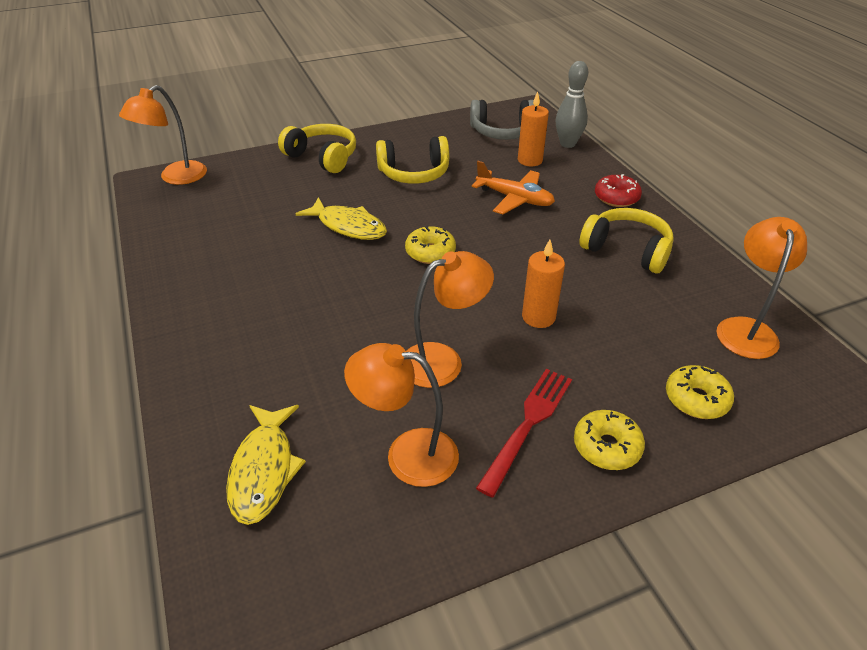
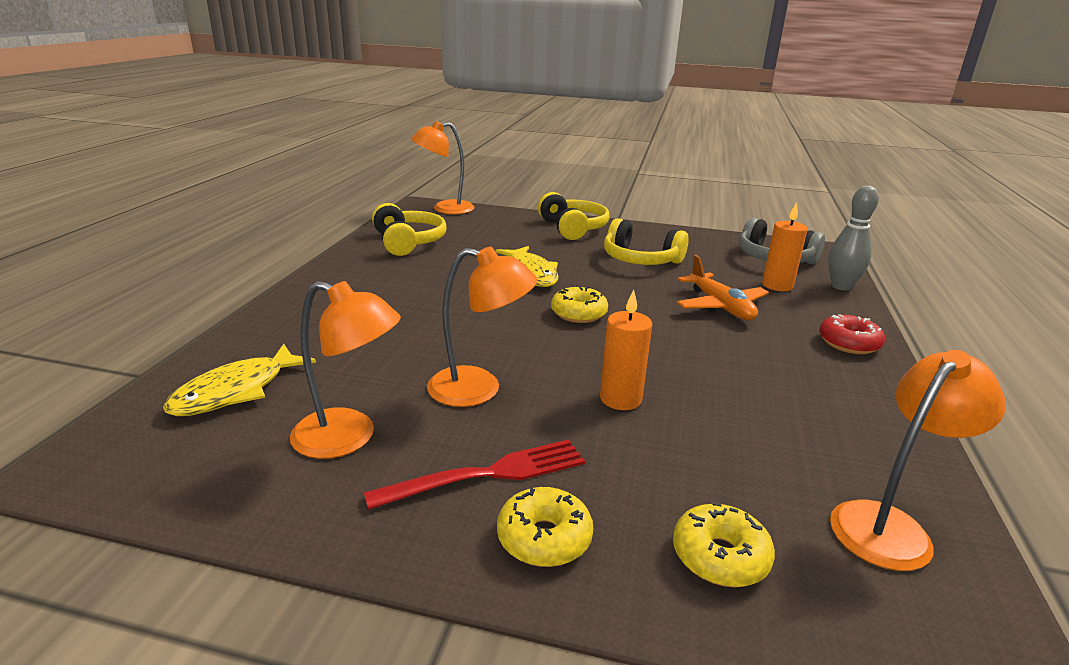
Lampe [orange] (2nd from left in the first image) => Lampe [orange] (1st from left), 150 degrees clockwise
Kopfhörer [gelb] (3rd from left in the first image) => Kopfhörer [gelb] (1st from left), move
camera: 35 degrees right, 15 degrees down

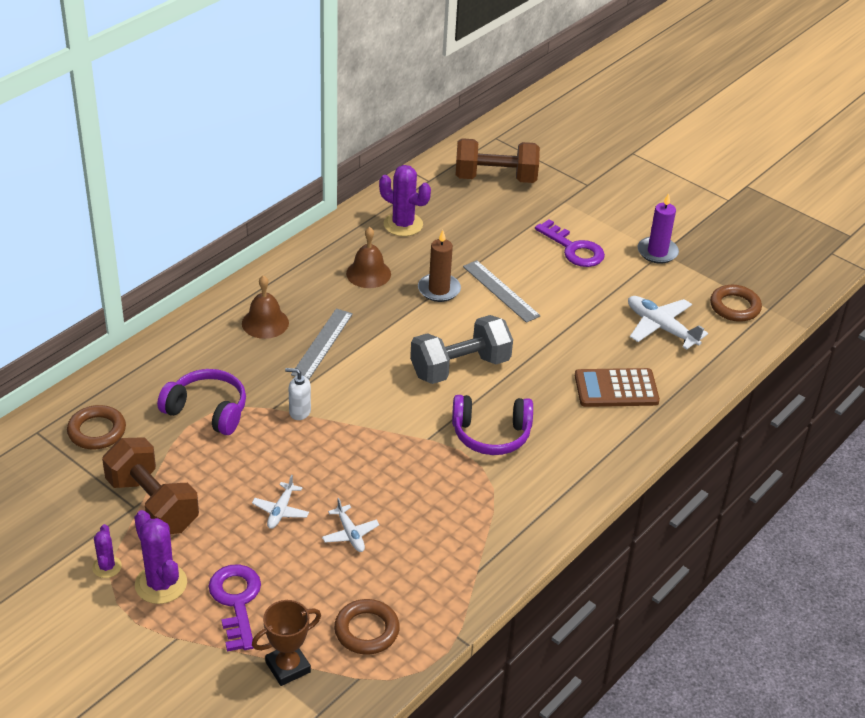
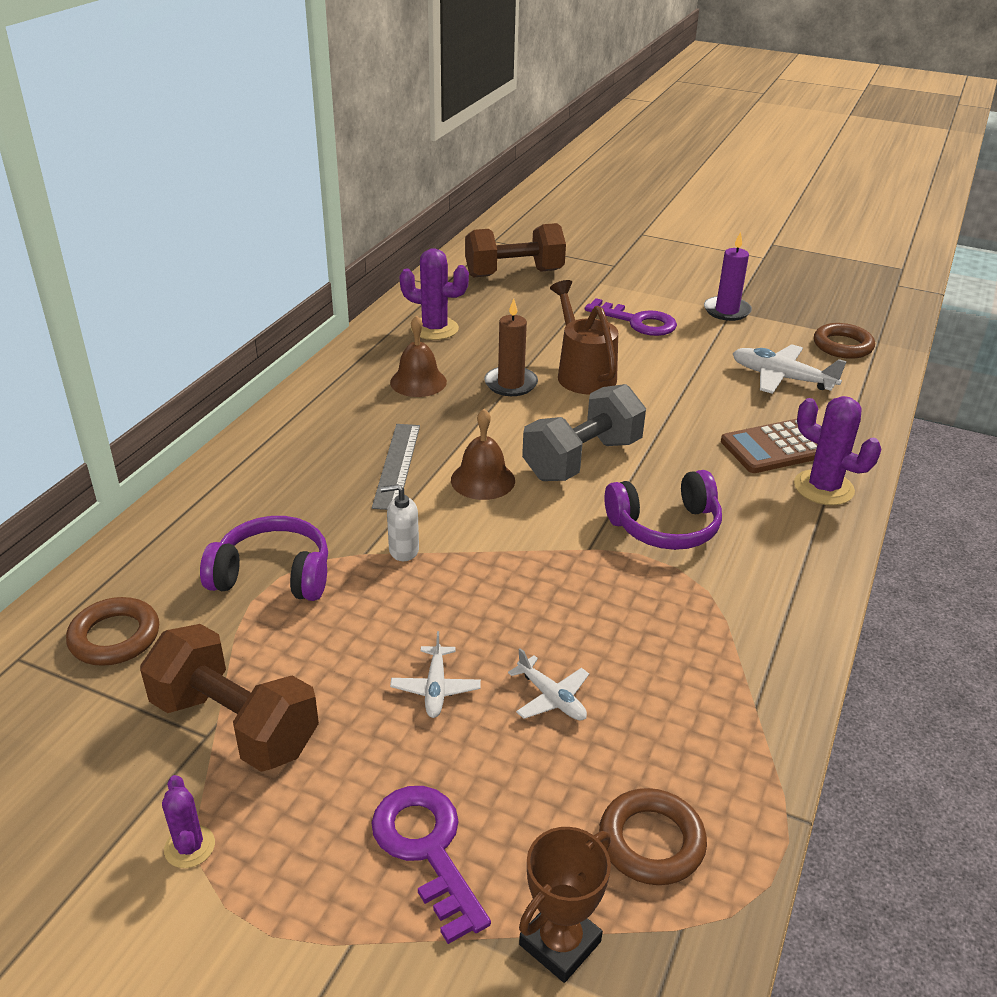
Glocke [braun] (1st from left in the first image) => Glocke [braun] (2nd from left), move
Lineal [grau] (2nd from left) => Gießkanne [braun]
Kaktus [lila] (2nd from left in the first image) => Kaktus [lila] (3rd from left), move
camera: 15 degrees left, 5 degrees down

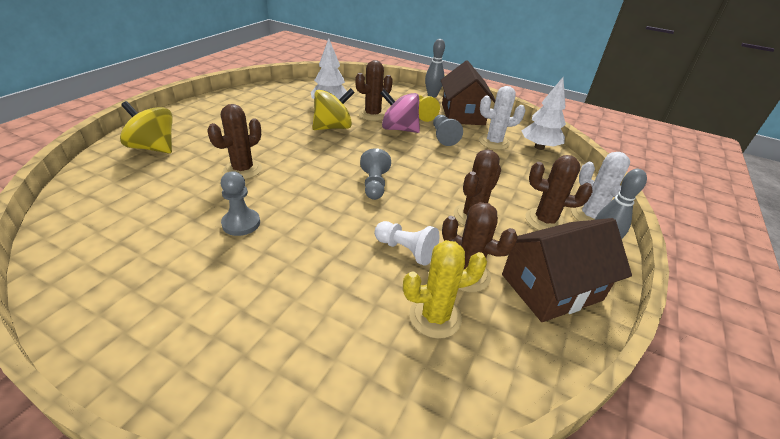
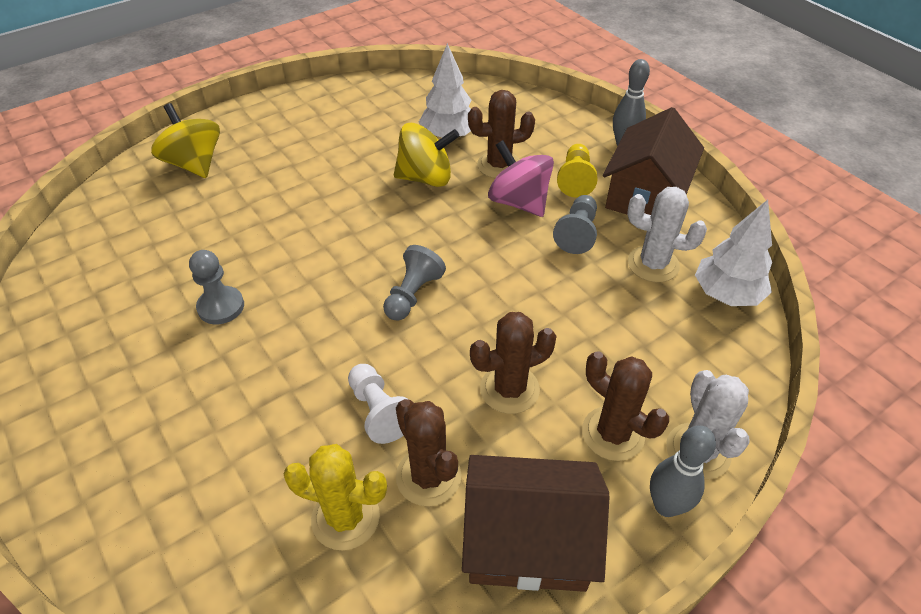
Kaktus [braun] (1st from left) => nothing
camera: 30 degrees right, 10 degrees up

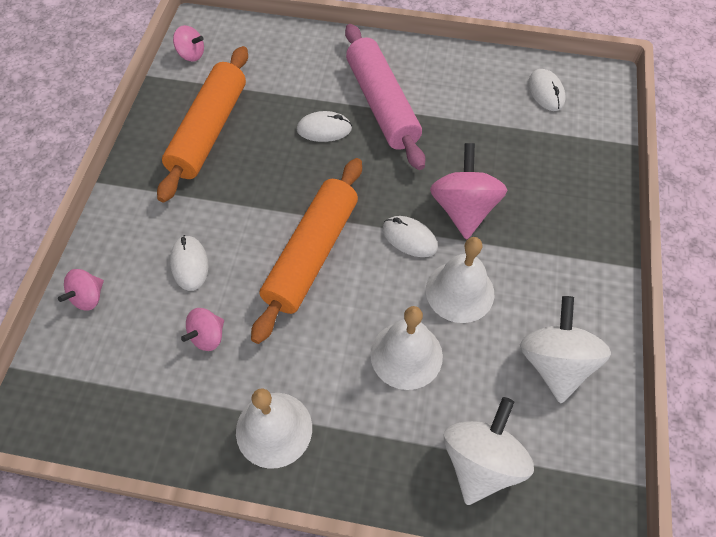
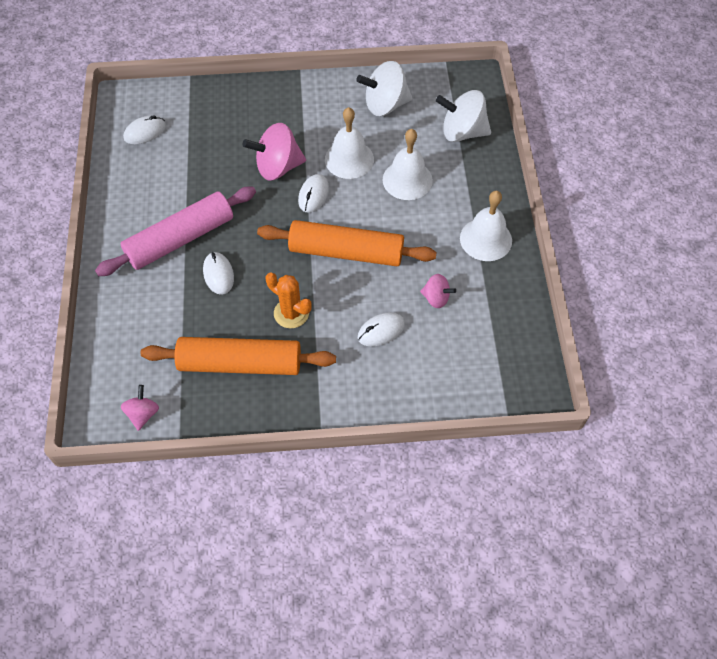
nothing => Kaktus [orange]
Kreisel [rosa] (1st from left) => nothing
camera: 105 degrees left, 0 degrees up

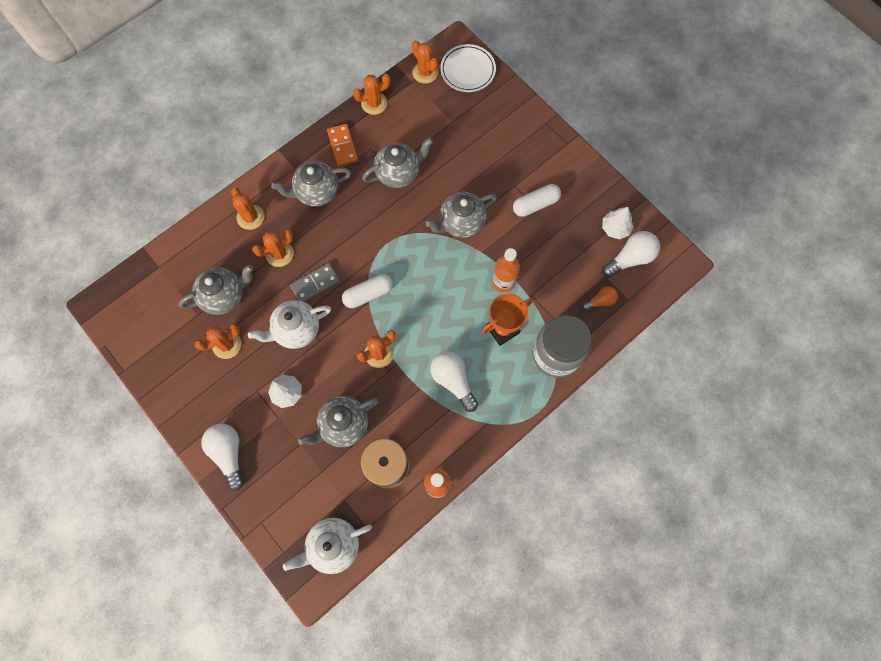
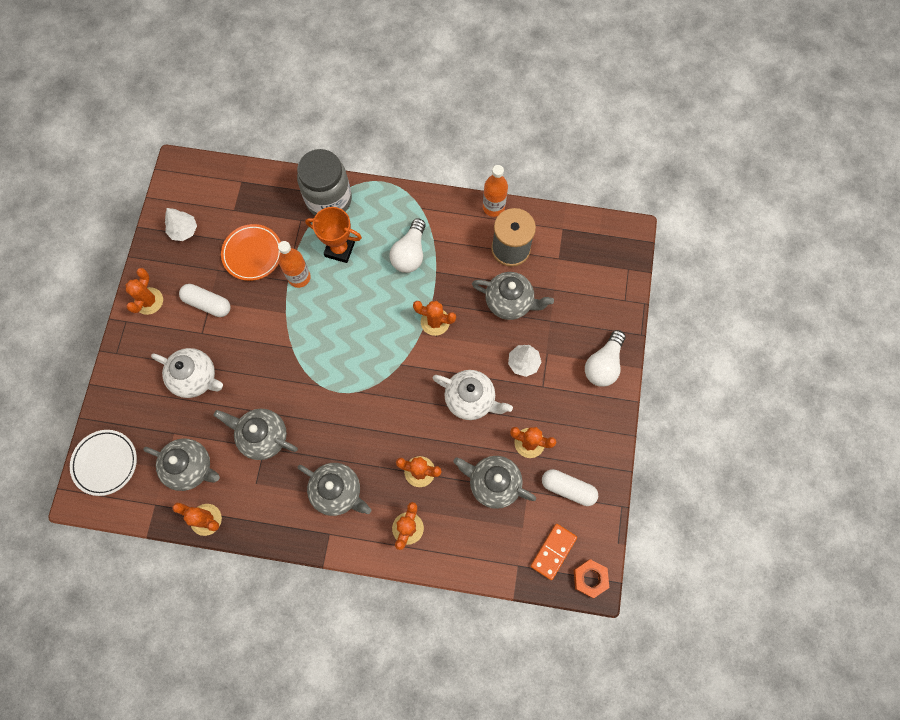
Kaktus [orange] (6th from left in the first image) => Kaktus [orange] (1st from left), move
Teekanne [grau] (5th from left in the first image) => Teekanne [grau] (1st from left), move
Teekanne [weiß] (2nd from left in the first image) => Teekanne [weiß] (1st from left), move
nothing => Teller [orange]
Dominostein [orange], move
Kapsel [weiß] (1st from left in the first image) => Kapsel [weiß] (2nd from left), move
nothing => Sechskantmutter [orange]
Dominostein [grau] => nothing
Glühbirne [orange] => nothing
Glühbirne [weiß] (3rd from left) => nothing
camera: 130 degrees left, 0 degrees up

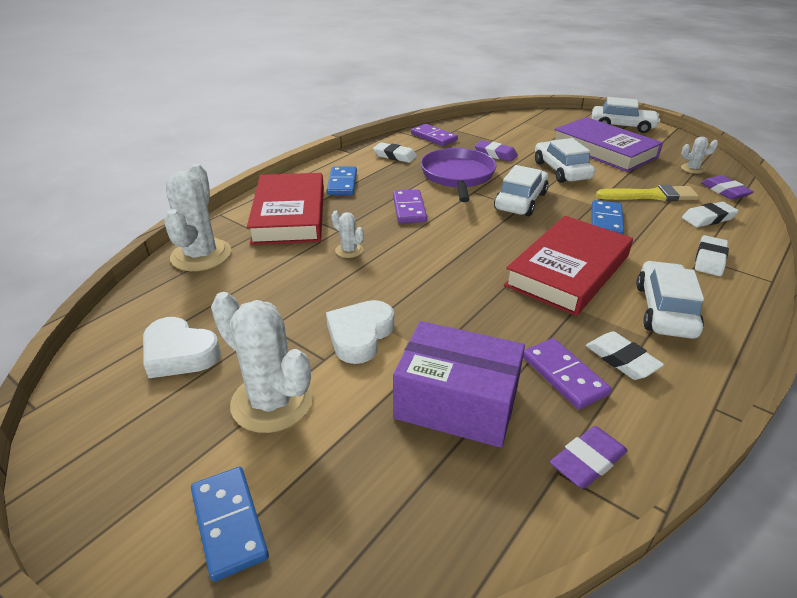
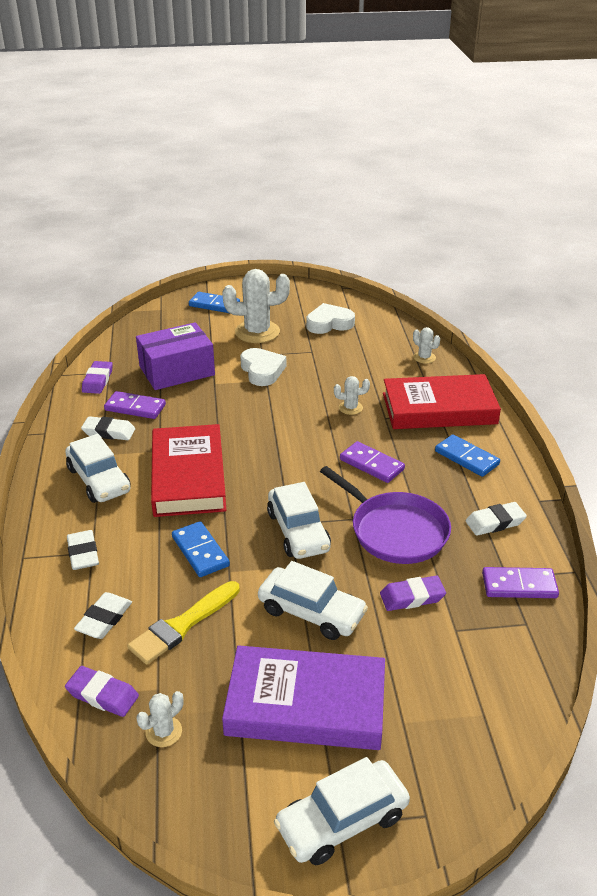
Buch [rot] (1st from left in the first image) => Buch [rot] (2nd from left), 45 degrees counterclockwise
Kaktus [weiß] (1st from left in the first image) => Kaktus [weiß] (4th from left), x0.48
camera: 135 degrees right, 0 degrees up

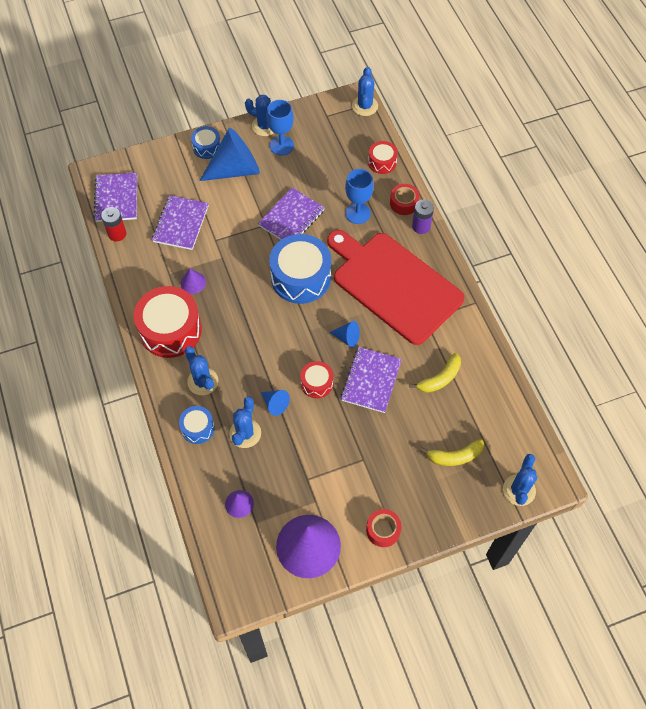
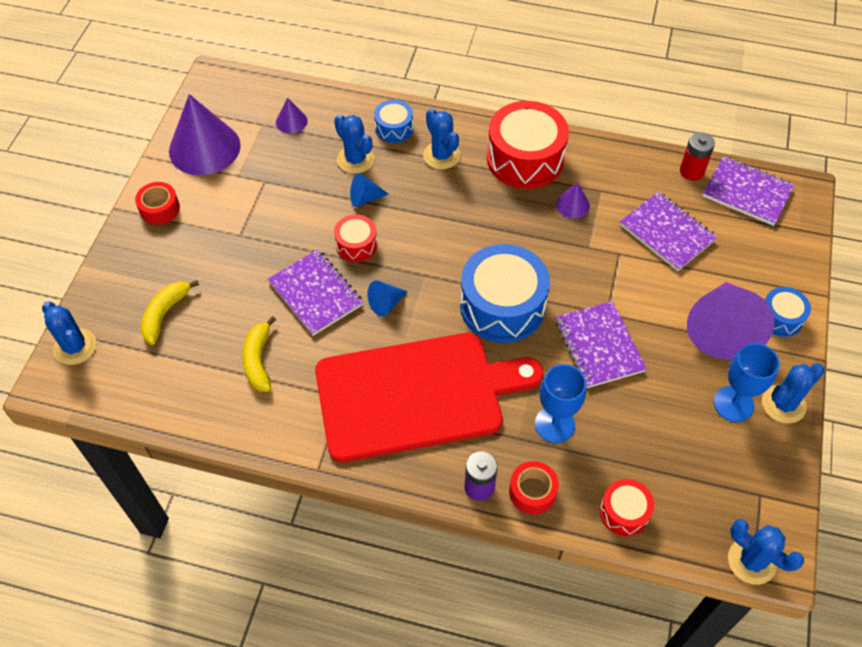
Kaktus [blau] (1st from left in the first image) => Kaktus [blau] (3rd from left), 60 degrees clockwise
Kegel [blau] (1st from left) => Kegel [lila] (4th from left)
camera: 125 degrees right, 5 degrees down

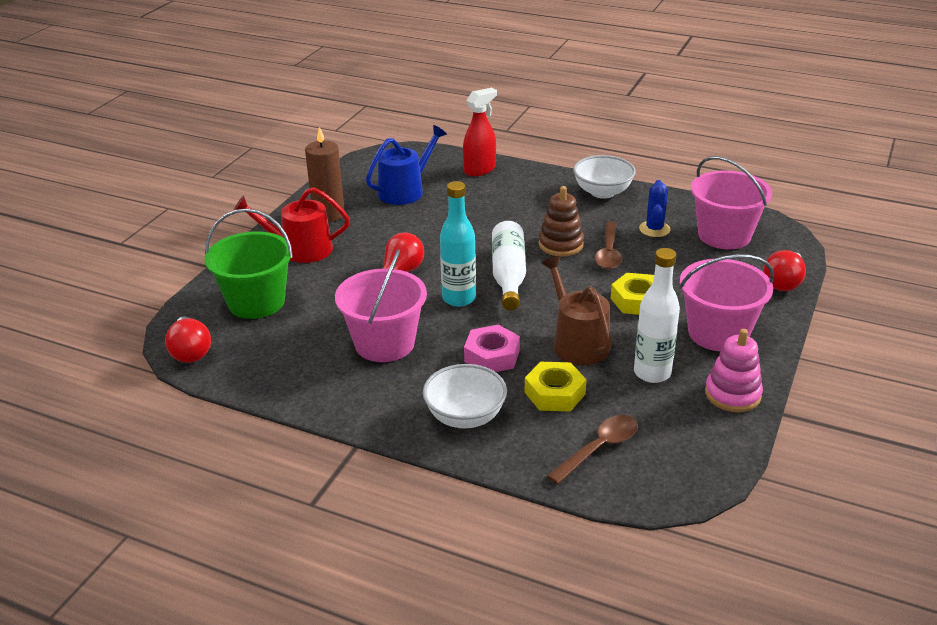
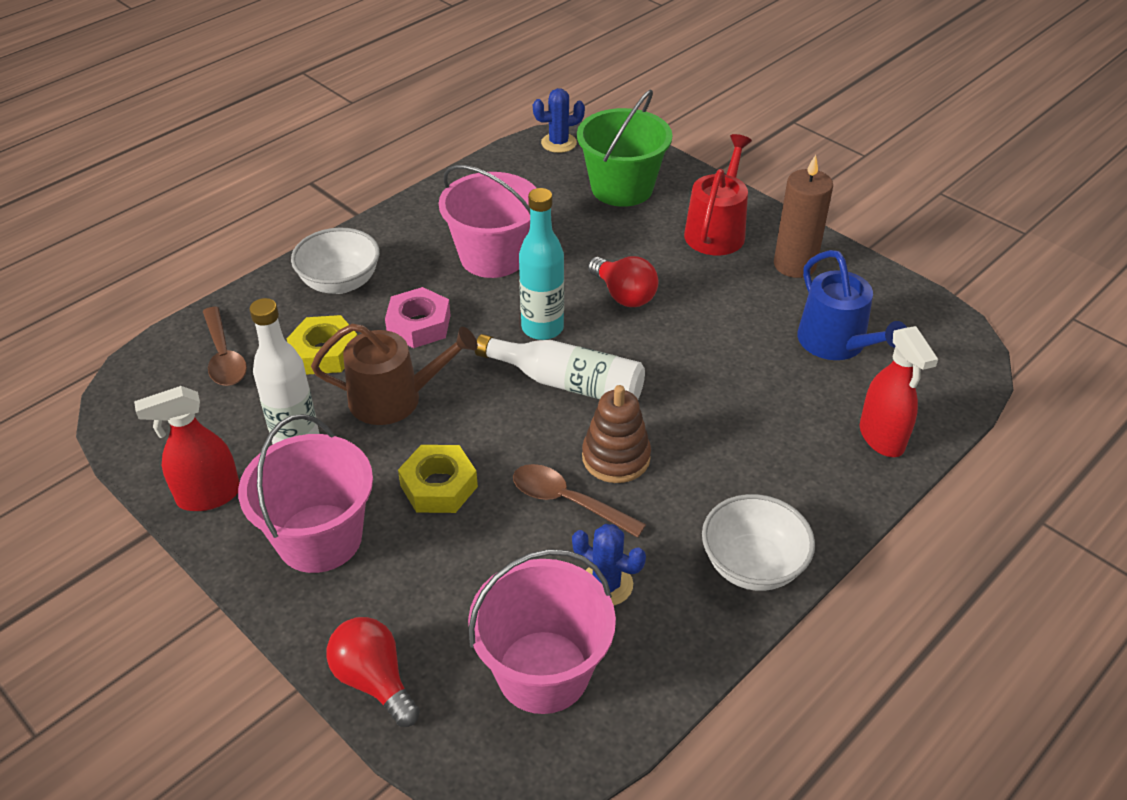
Stapelspielzeug [rosa] => Sprühflasche [rot] (1st from left)
Glühbirne [rot] (1st from left) => Kaktus [blau] (1st from left)
camera: 110 degrees right, 10 degrees up

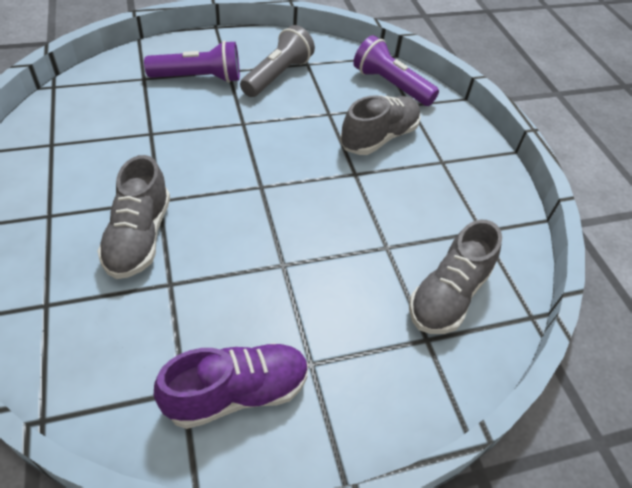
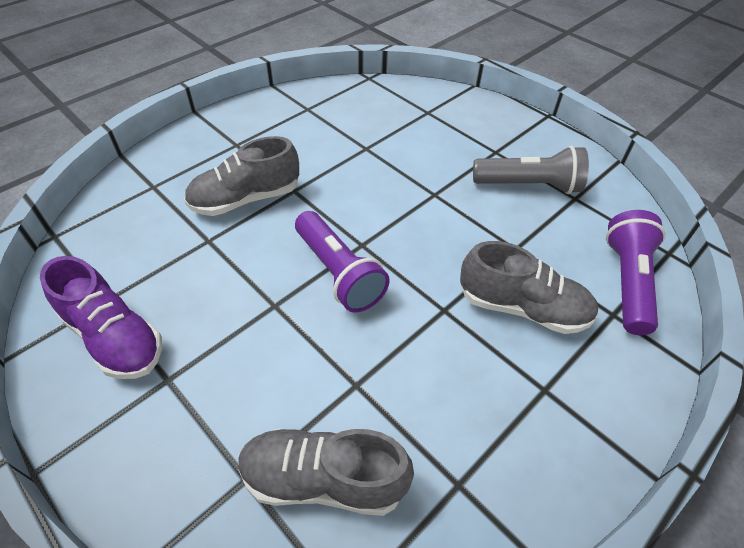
Taschenlampe [lila] (1st from left), move
camera: 65 degrees right, 0 degrees up

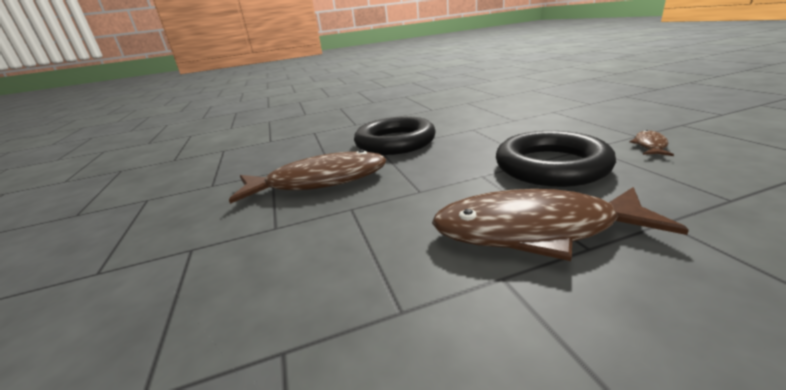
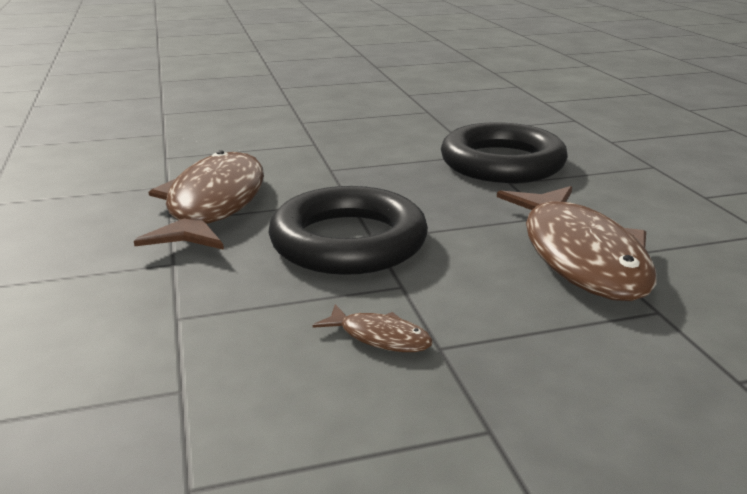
Fisch [braun] (1st from left in the first image) => Fisch [braun] (3rd from left), move
camera: 90 degrees right, 0 degrees up

